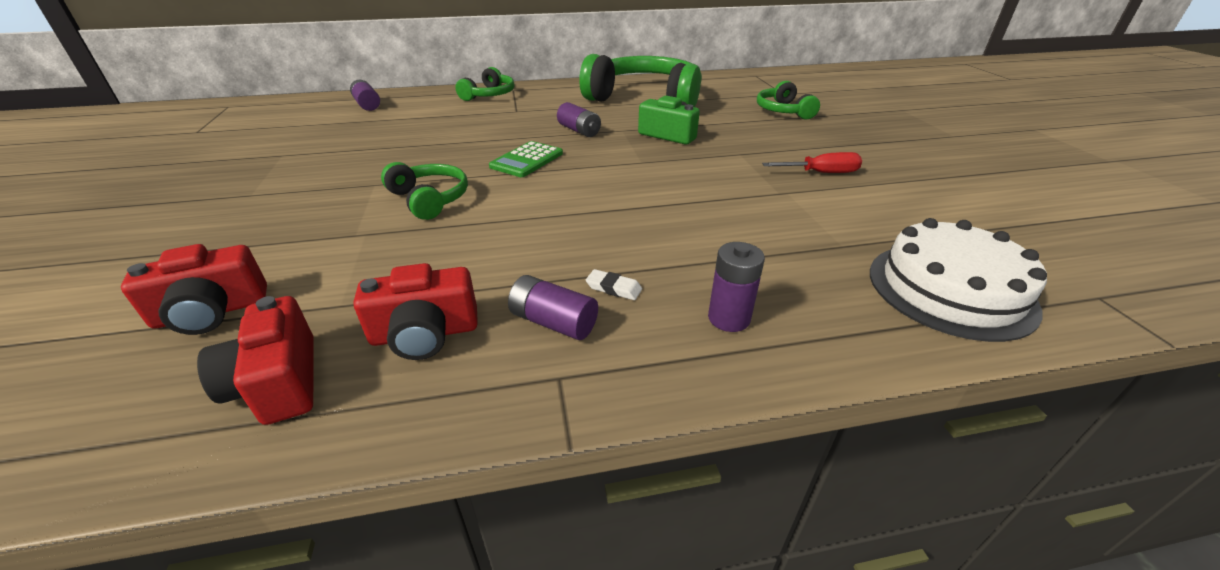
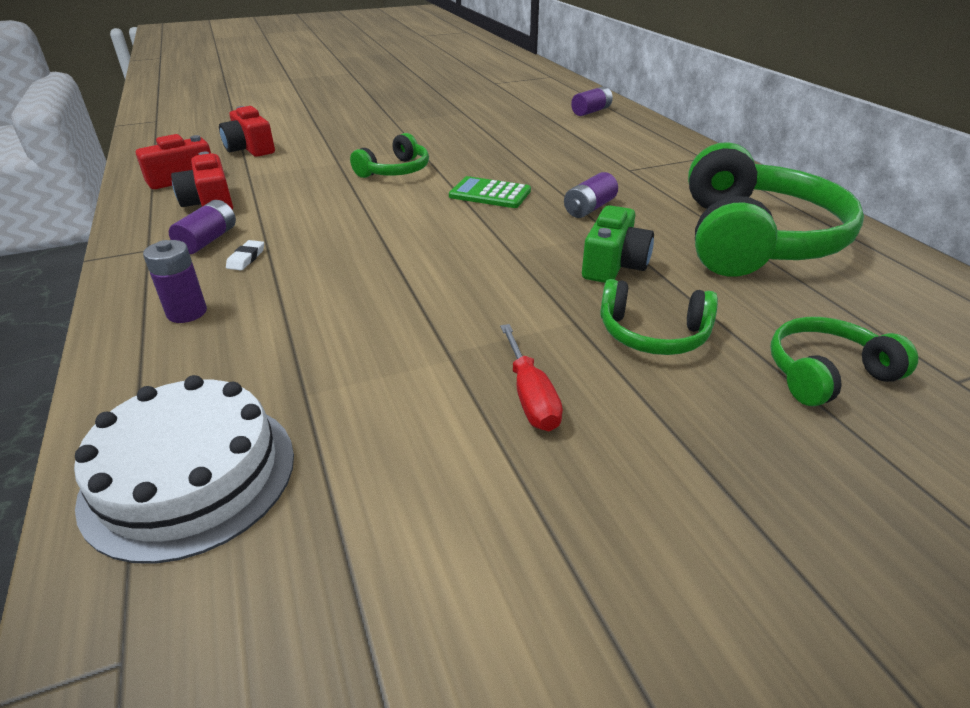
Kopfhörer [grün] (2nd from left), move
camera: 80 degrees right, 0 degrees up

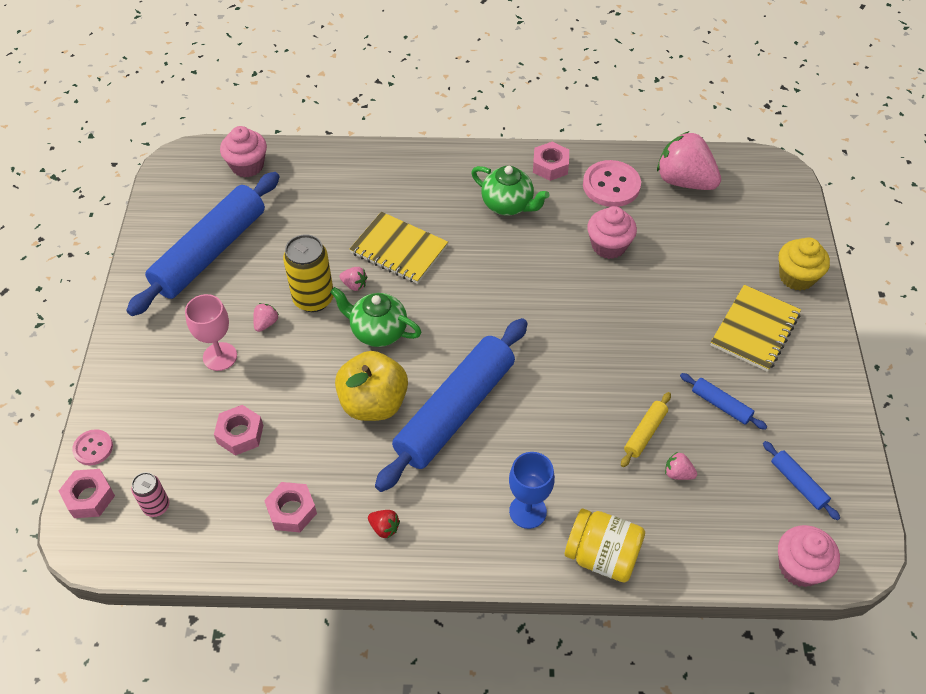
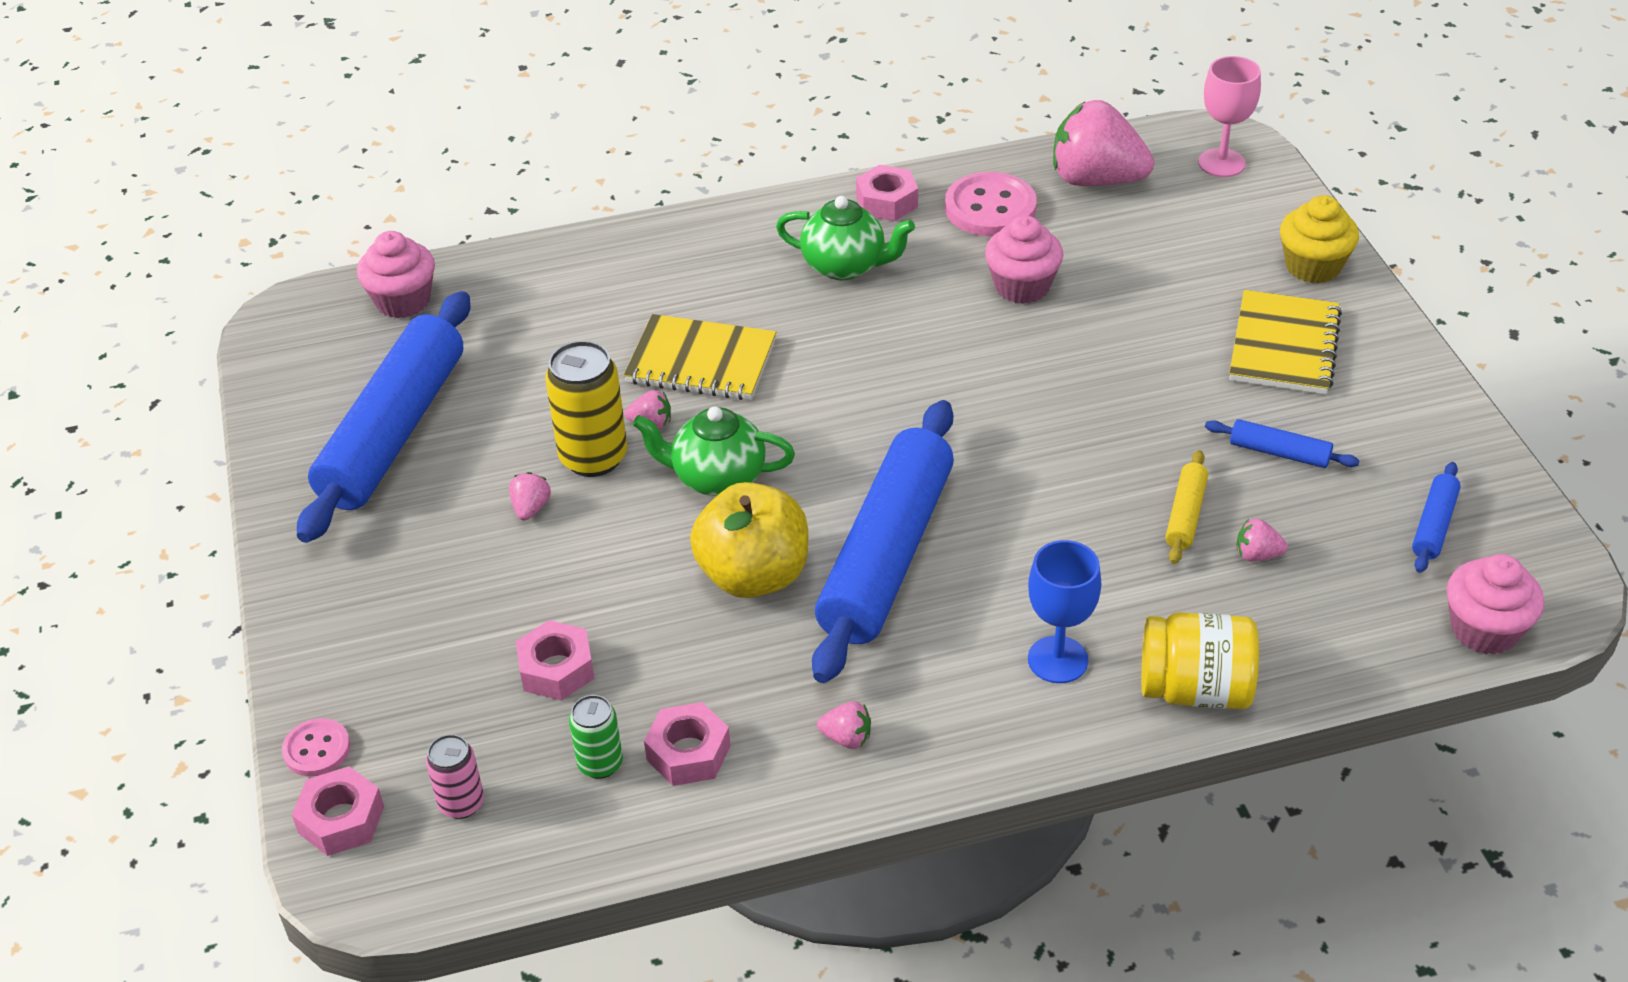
nothing => Dose [grün]
Erdbeere [rot] => Erdbeere [rosa] (3rd from left)
Kelch [rosa], move
Nudelholz [blau] (4th from left), 75 degrees clockwise
camera: 15 degrees left, 10 degrees down

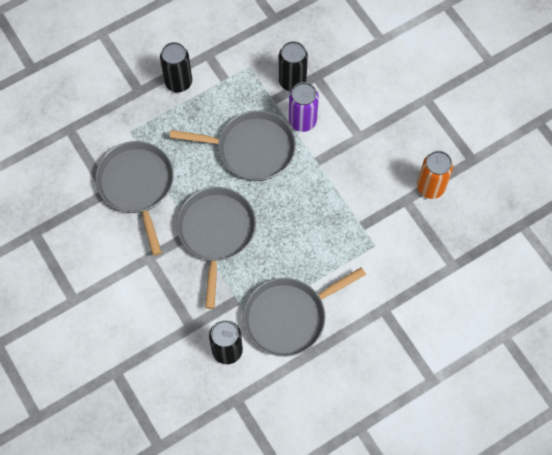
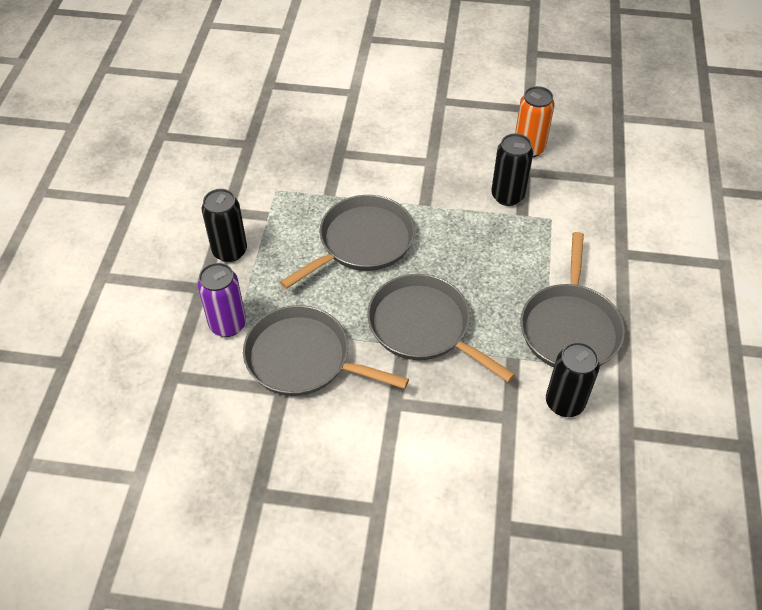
Dose [lila], move
Dose [schwarz] (3rd from left in the first image) => Dose [schwarz] (2nd from left), move
camera: 50 degrees left, 15 degrees down

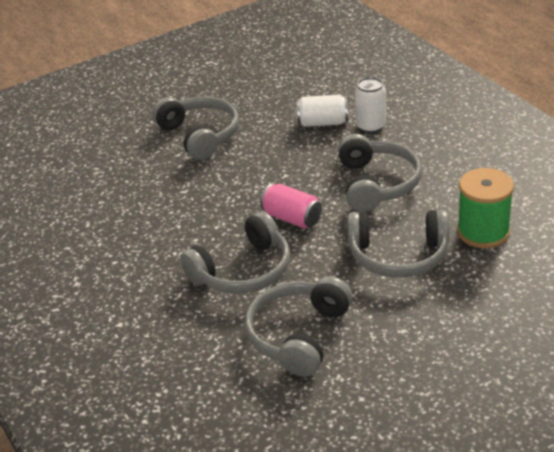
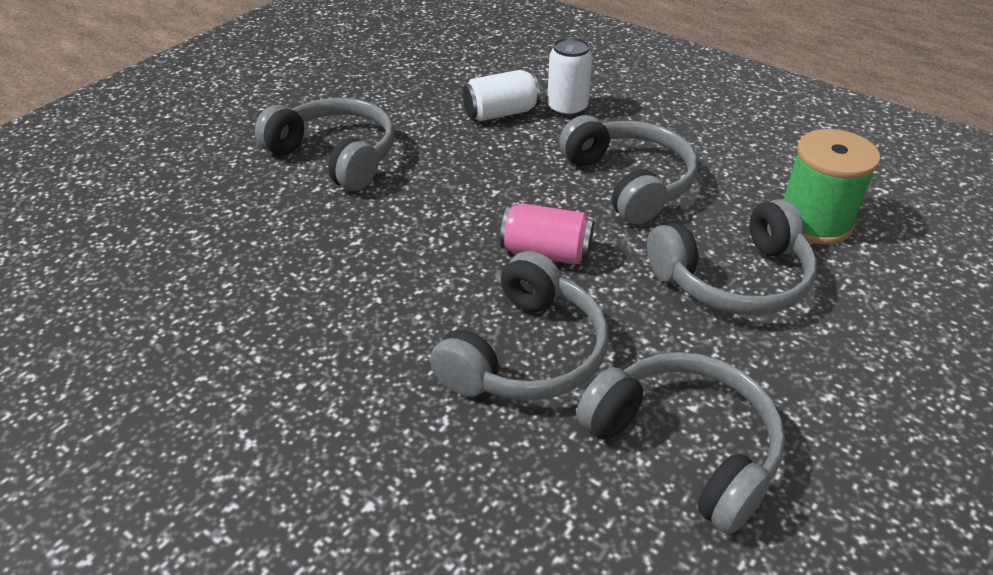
Kopfhörer [grau] (3rd from left in the first image) => Kopfhörer [grau] (4th from left), 135 degrees clockwise
camera: 25 degrees left, 5 degrees up

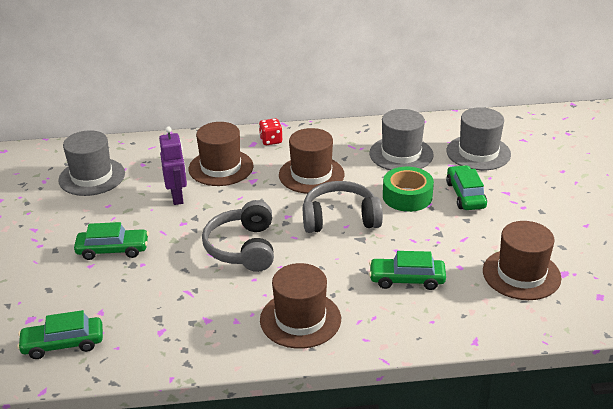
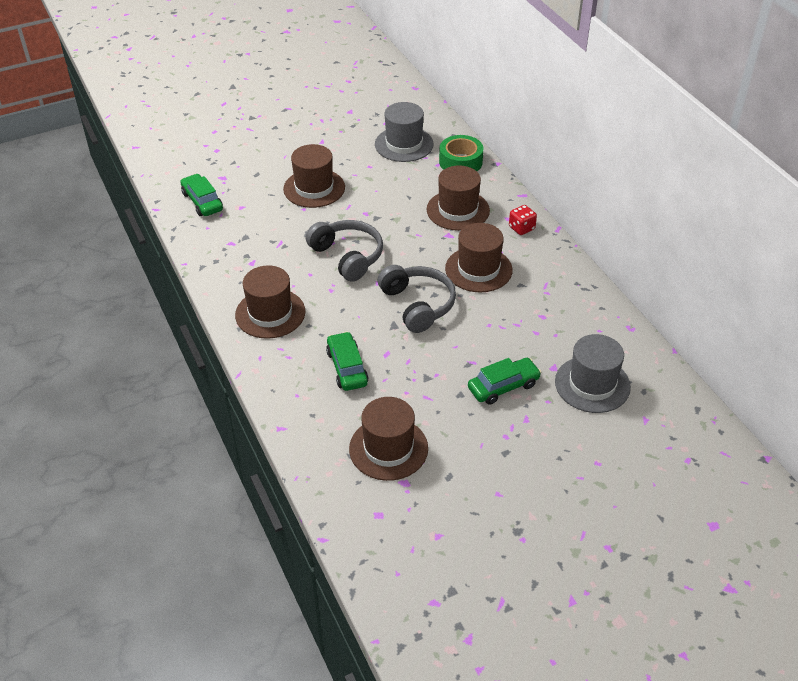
Auto [grün] (2nd from left) => Hut [braun] (2nd from left)
Kopfhörer [grau] (1st from left), 75 degrees clockwise
Klebeband [grün], move
Roboter [lila] => nothing
Hut [grau] (2nd from left) => nothing
camera: 70 degrees right, 10 degrees up

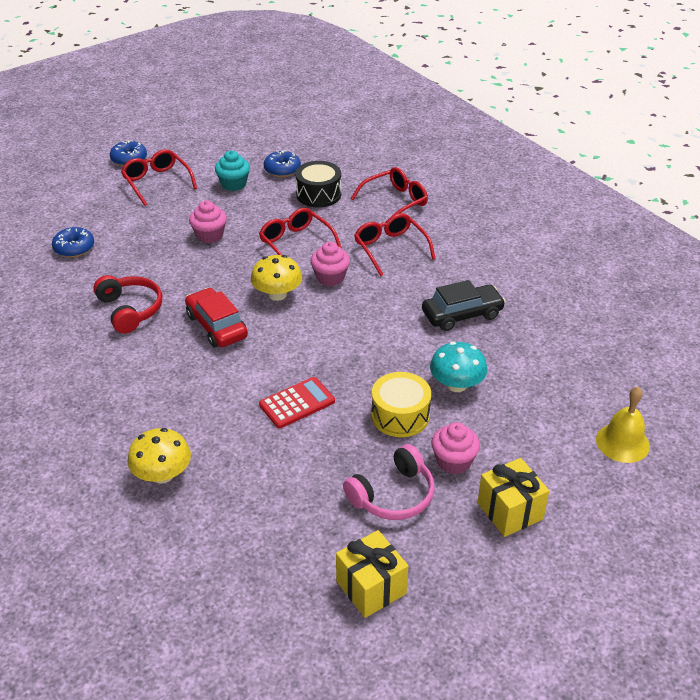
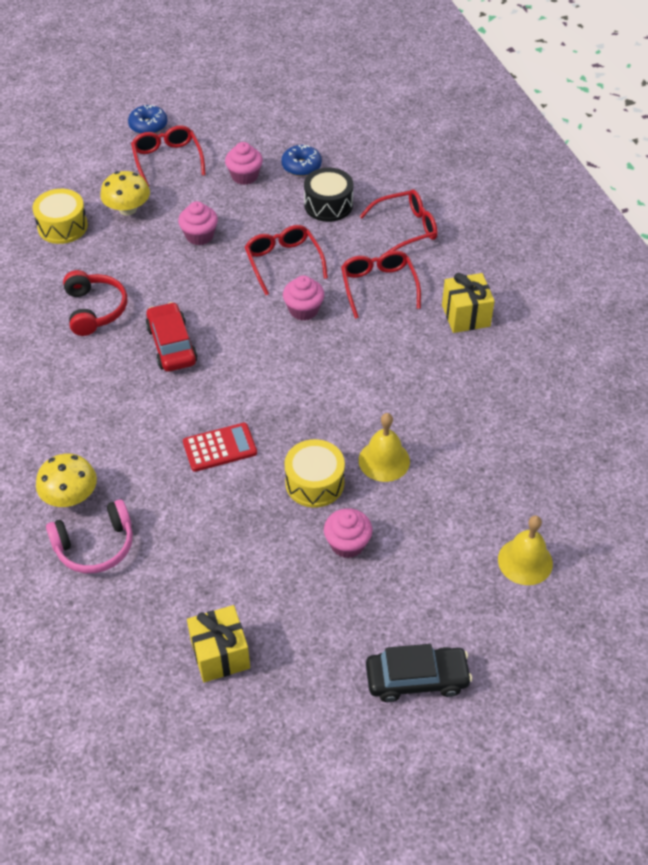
Donut [blau] (1st from left) => Trommel [gelb] (1st from left)
Kopfhörer [rosa], move
Pilz [gelb] (2nd from left), move
Muffin [türkis] => Muffin [rosa] (2nd from left)
Pilz [türkis] => Glocke [gelb] (1st from left)
Auto [schwarz], move
Geschenk [gelb] (2nd from left), move
camera: 15 degrees right, 10 degrees up

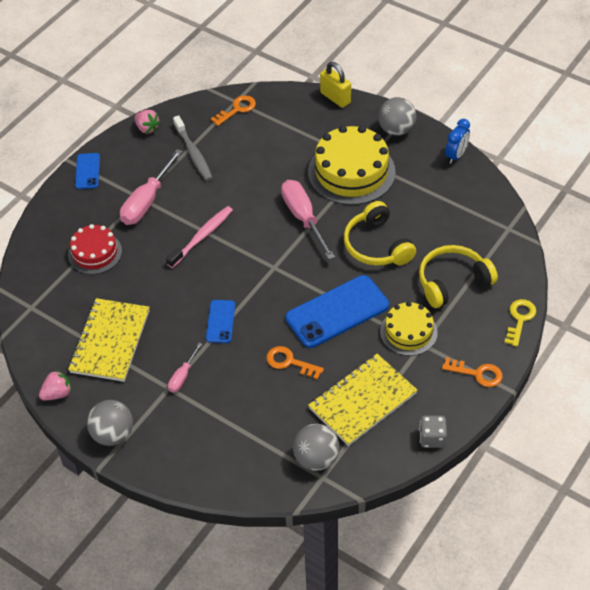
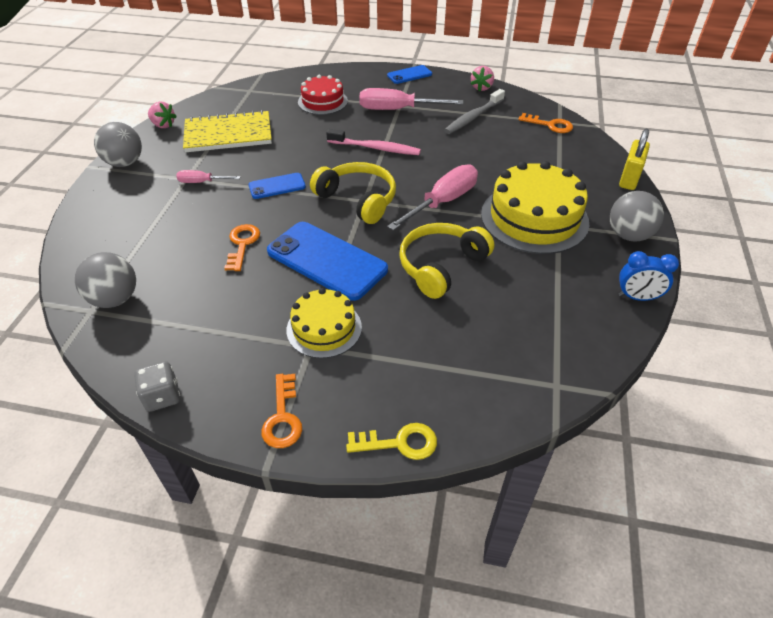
Kopfhörer [gelb] (2nd from left in the first image) => Kopfhörer [gelb] (1st from left), move
Notizbuch [gelb] (2nd from left) => nothing
camera: 65 degrees right, 5 degrees down

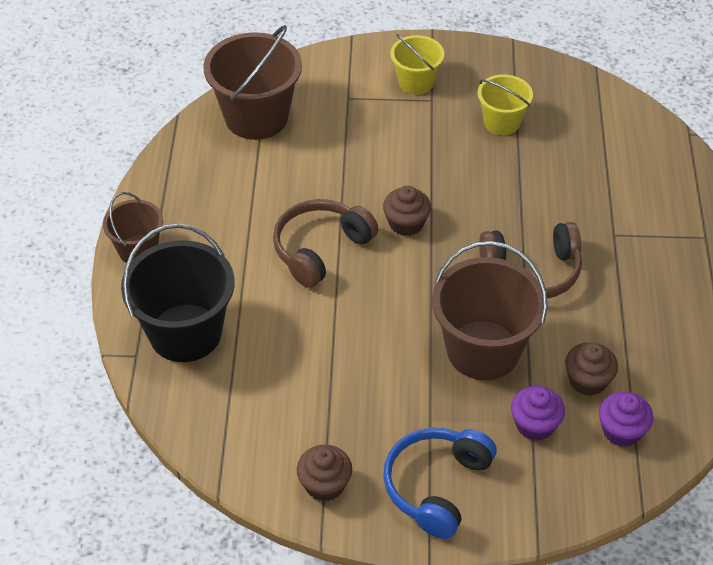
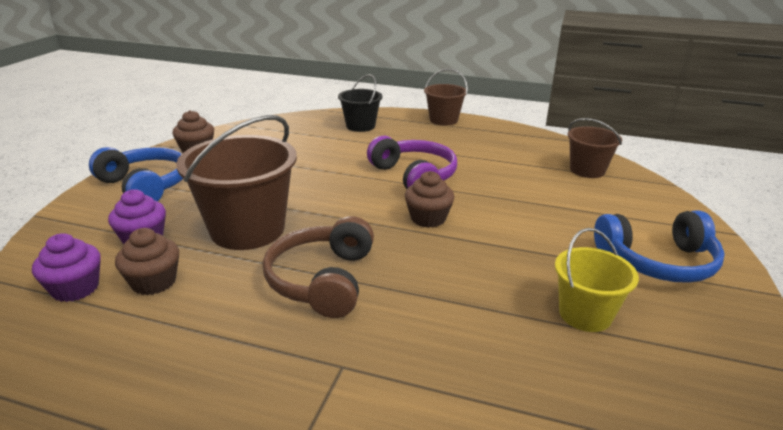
Eimer [schwarz], x0.57
Kopfhörer [braun] (1st from left) => Kopfhörer [lila]
Eimer [braun] (2nd from left in the first image) => Eimer [braun] (3rd from left), x0.57
Eimer [gelb] (1st from left) => Kopfhörer [blau] (2nd from left)
camera: 105 degrees right, 20 degrees down

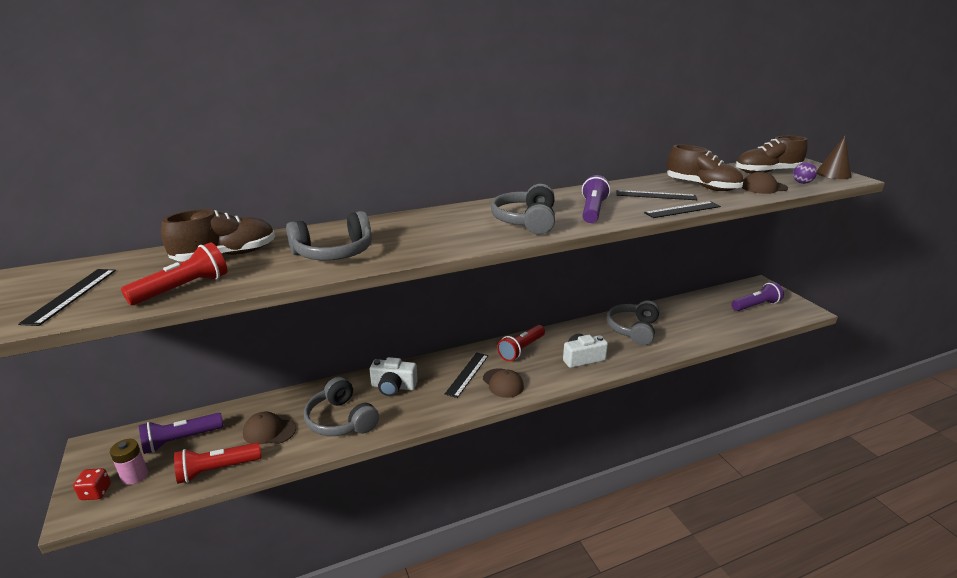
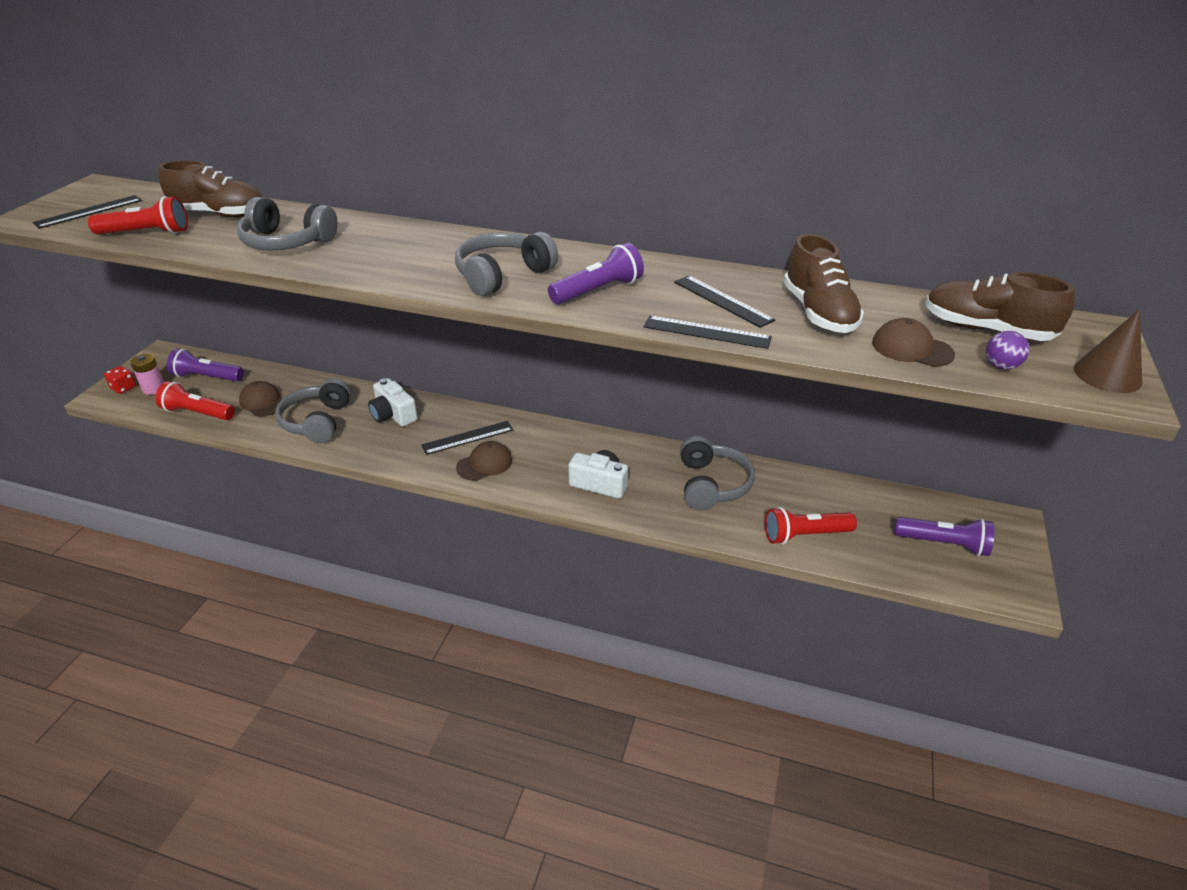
Kappe [braun] (2nd from left), 135 degrees counterclockwise
Kopfhörer [grau] (4th from left), 120 degrees clockwise
Taschenlampe [rot] (3rd from left), move
camera: 40 degrees right, 10 degrees up

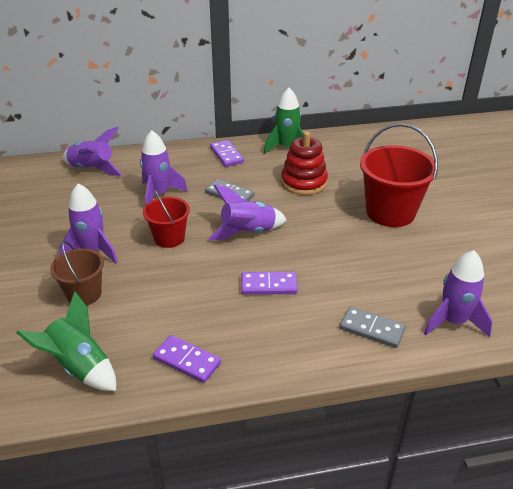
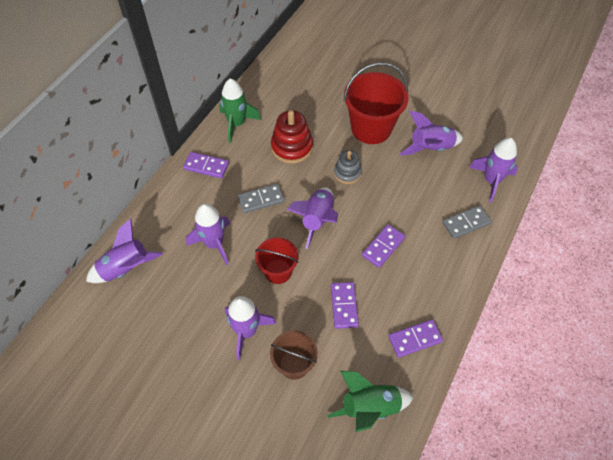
nothing => Dominostein [lila] (2nd from left)
nothing => Stapelspielzeug [grau]
nothing => Rakete [lila] (5th from left)
camera: 50 degrees left, 20 degrees up

